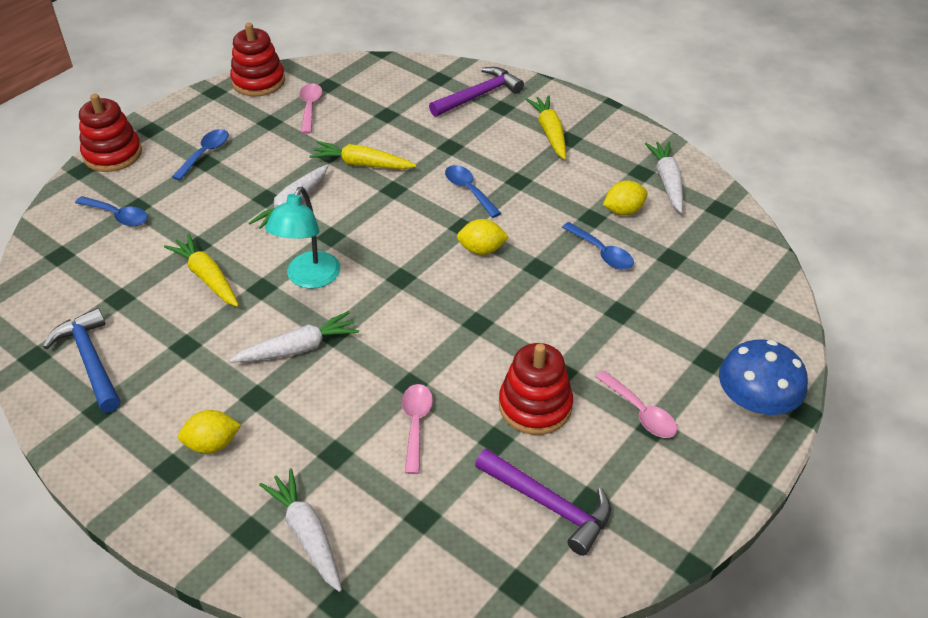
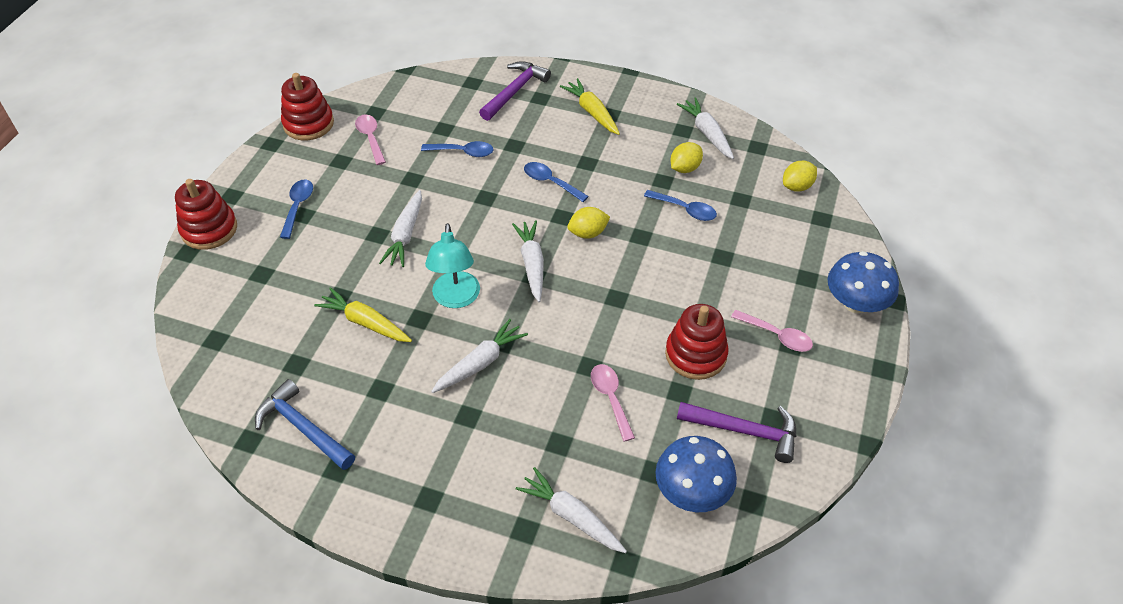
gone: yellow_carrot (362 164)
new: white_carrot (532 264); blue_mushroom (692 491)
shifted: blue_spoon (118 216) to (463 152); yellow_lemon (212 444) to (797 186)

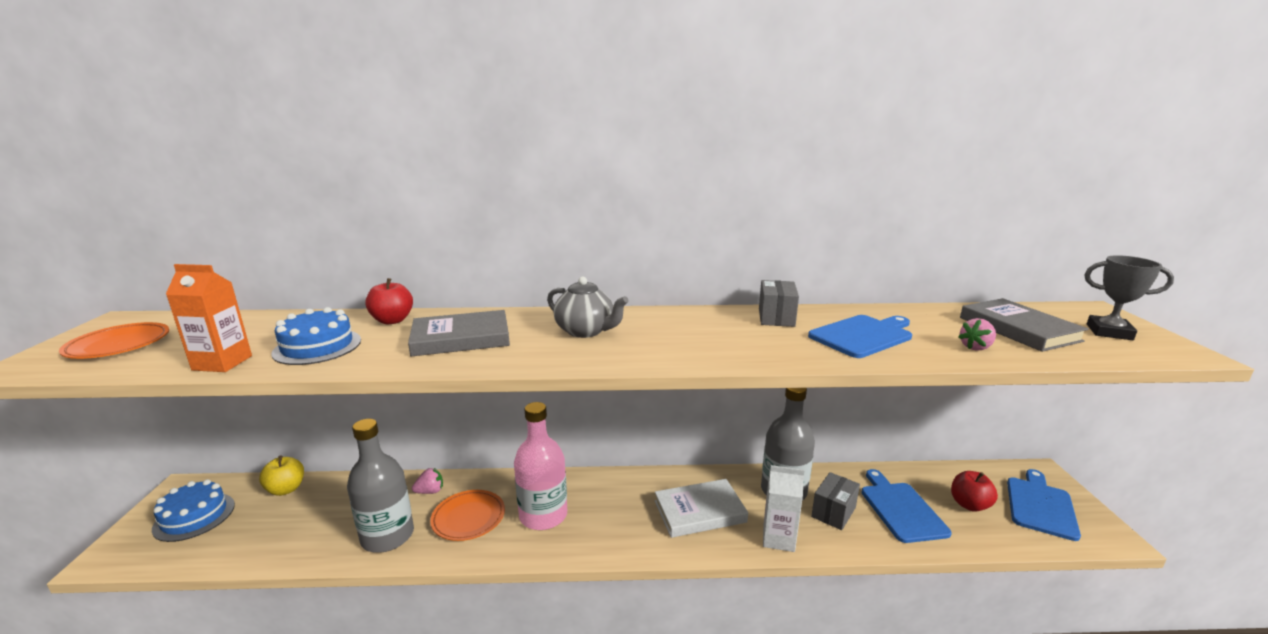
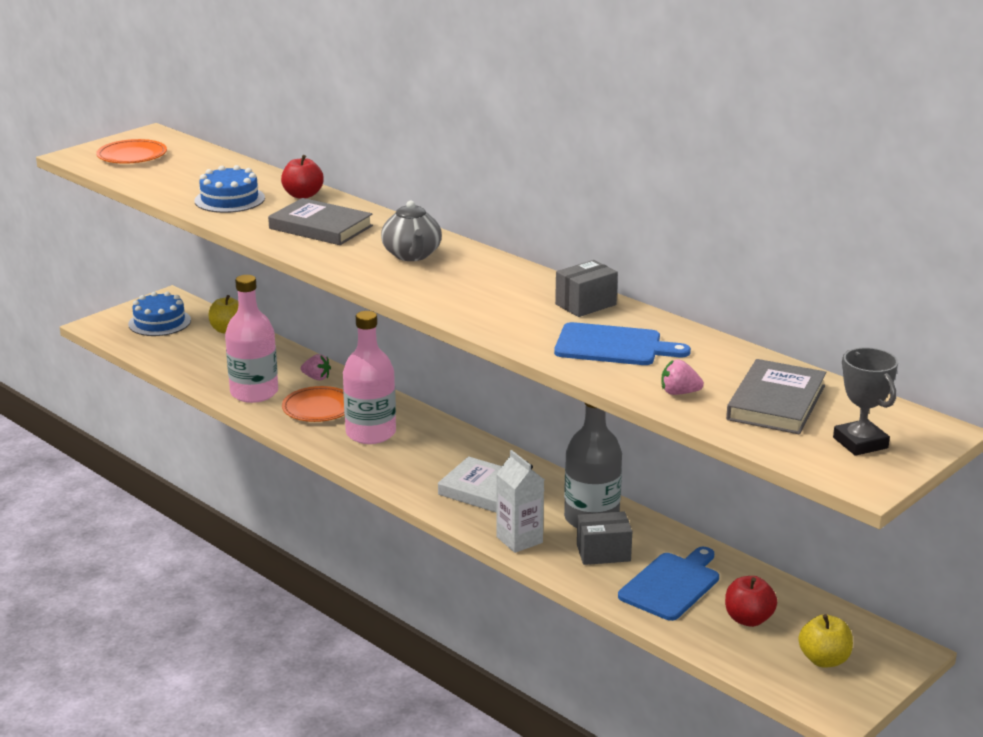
gone: orange_carton (222 363)
swapped: blue_cutting_board (1040 505) to yellow_apple (824 660)
repainted: grey_bottle (387 536) to pink_bottle (254 393)

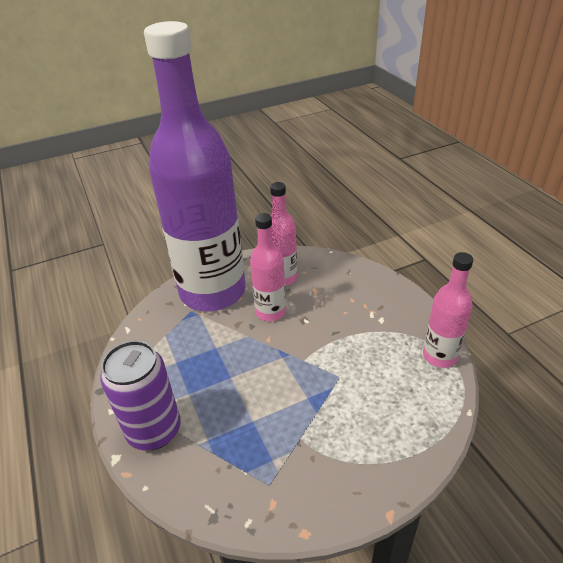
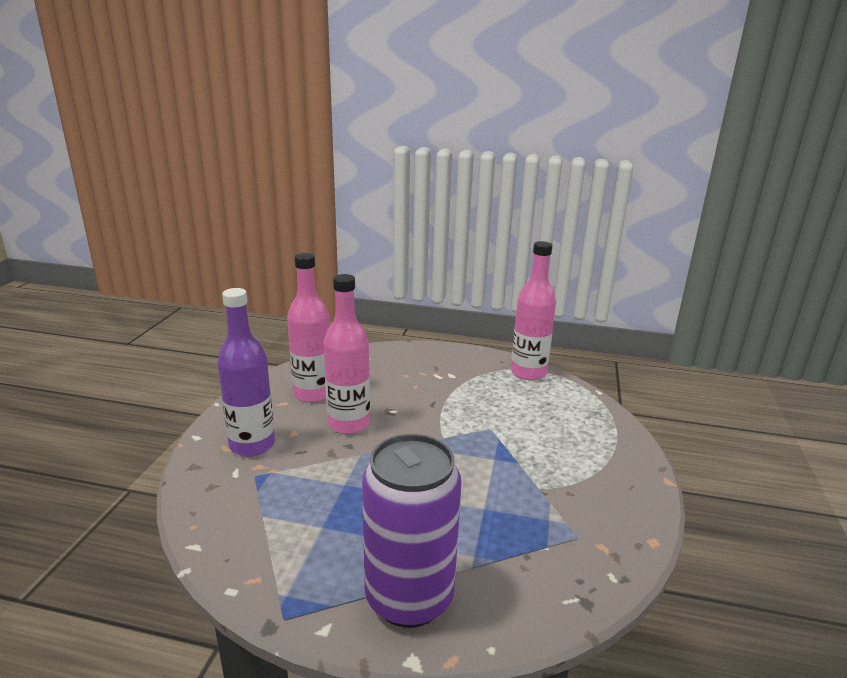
scaled: purple_bottle (213 292) = (252 445) x0.44

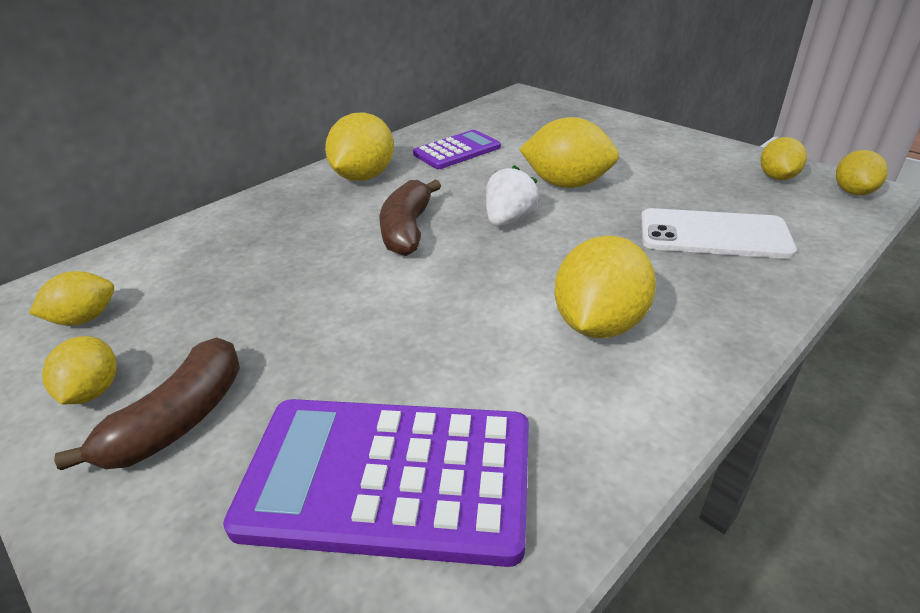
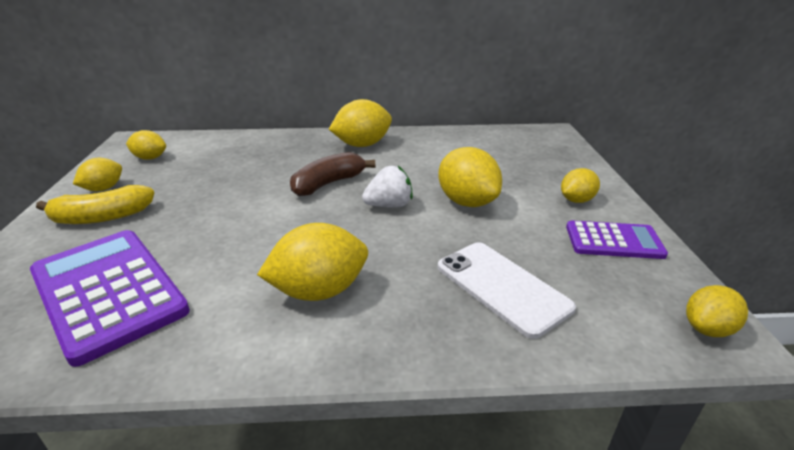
shifted: yellow_lemon (777 177) to (576 200); purple_calculator (457 151) to (614 241)
repainted: brown_banana (179 420) to yellow_banana (103 217)

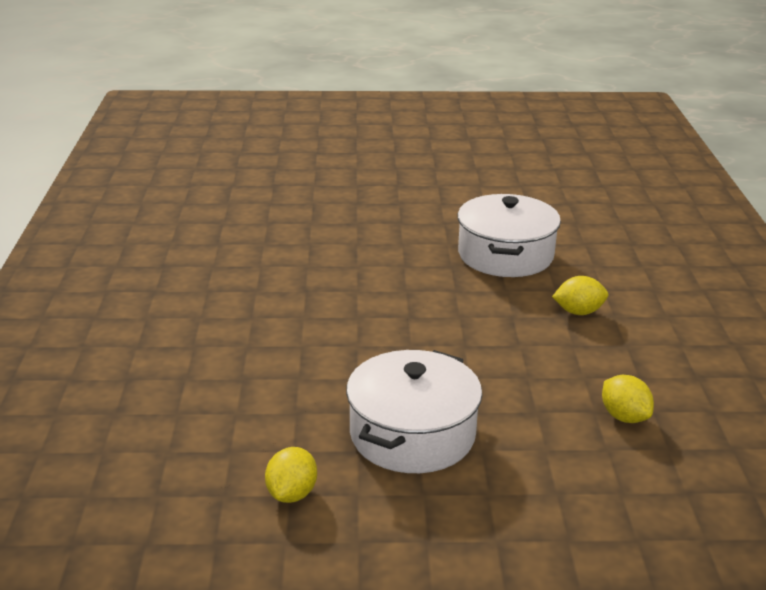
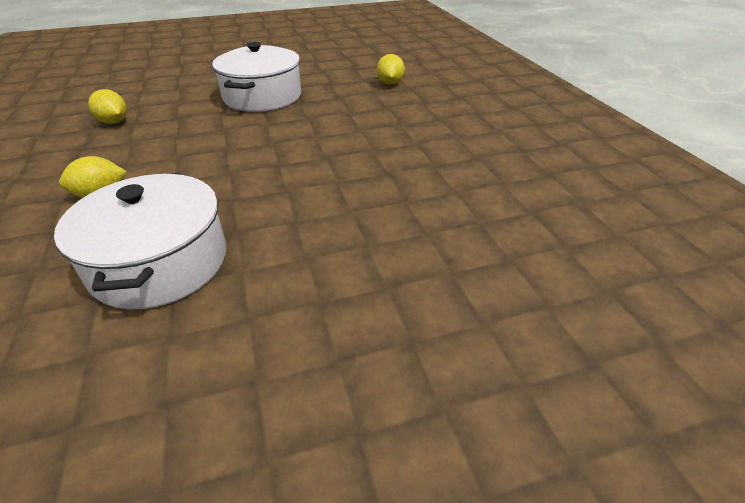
shifted: yellow_lemon (292 493) to (390 83)

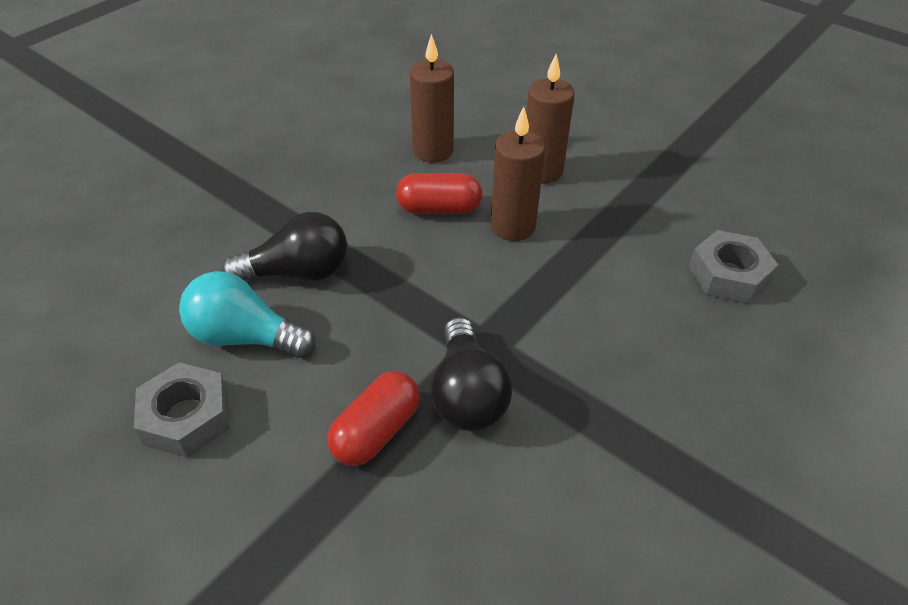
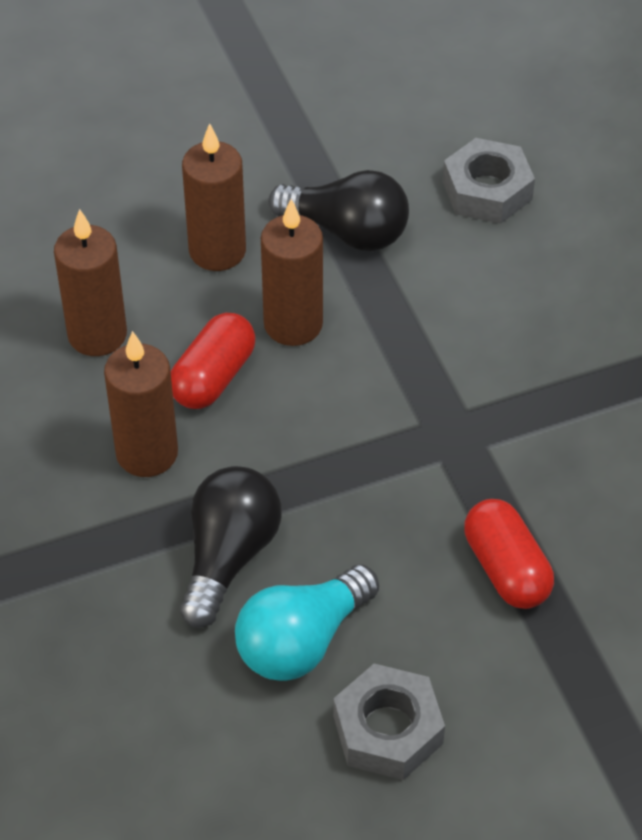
new: brown_candle (147 453)
shifted: black_light_bulb (467 394) to (347 231)

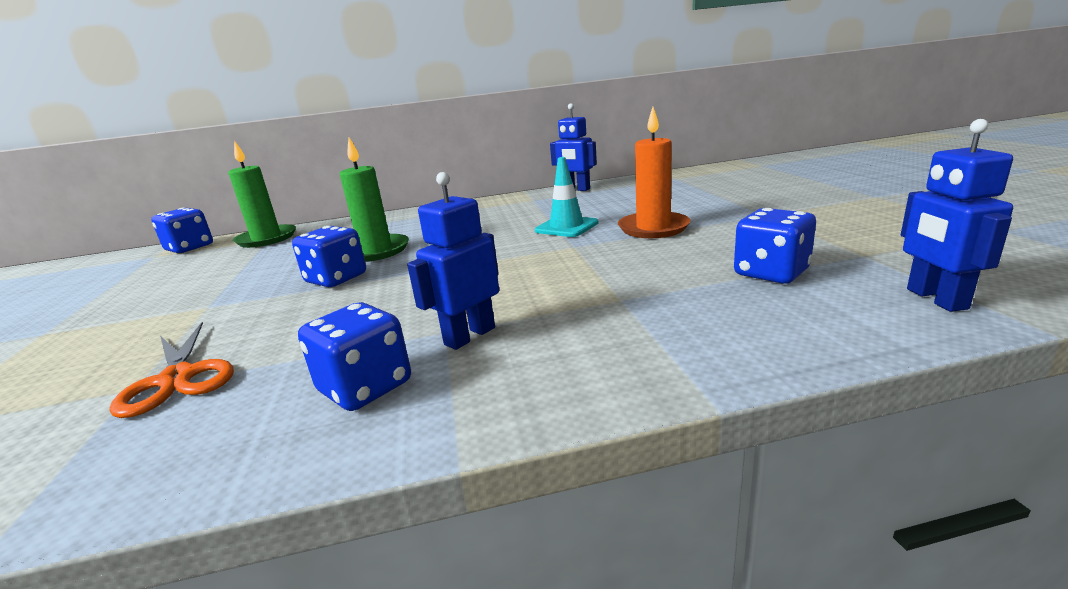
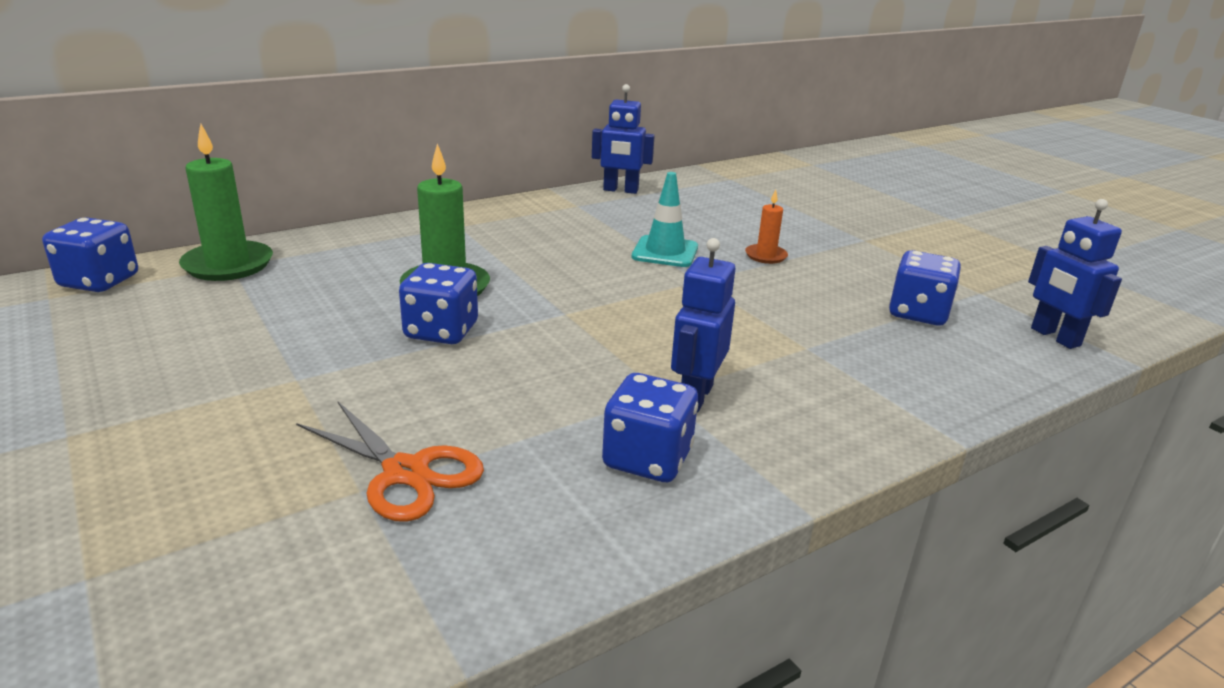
scaled: orange_candle (653 228) = (766 256) x0.54

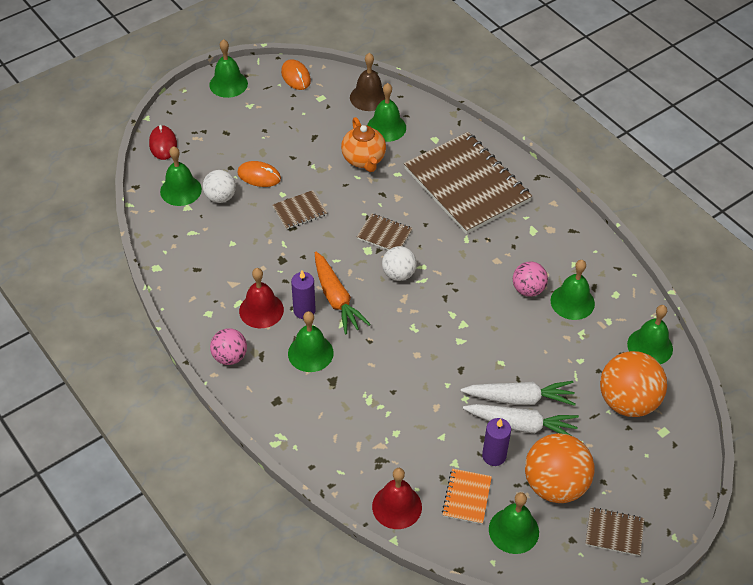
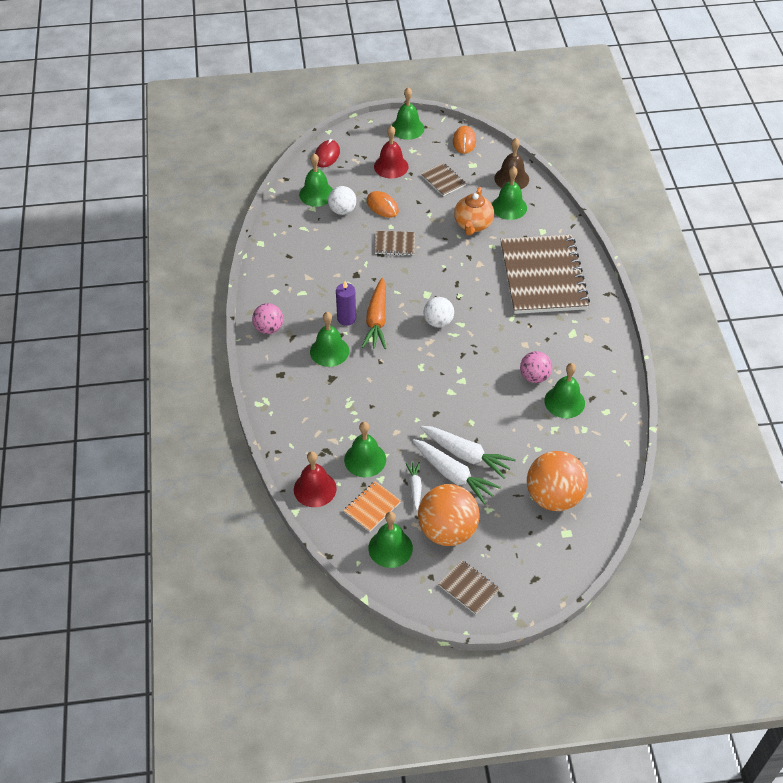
shifted: green_bell (650 346) to (365 459); red_bell (261 310) to (391 166); brown_notebook (384 234) to (443 180)
swapped: purple_candle (494 456) to white_carrot (415 487)

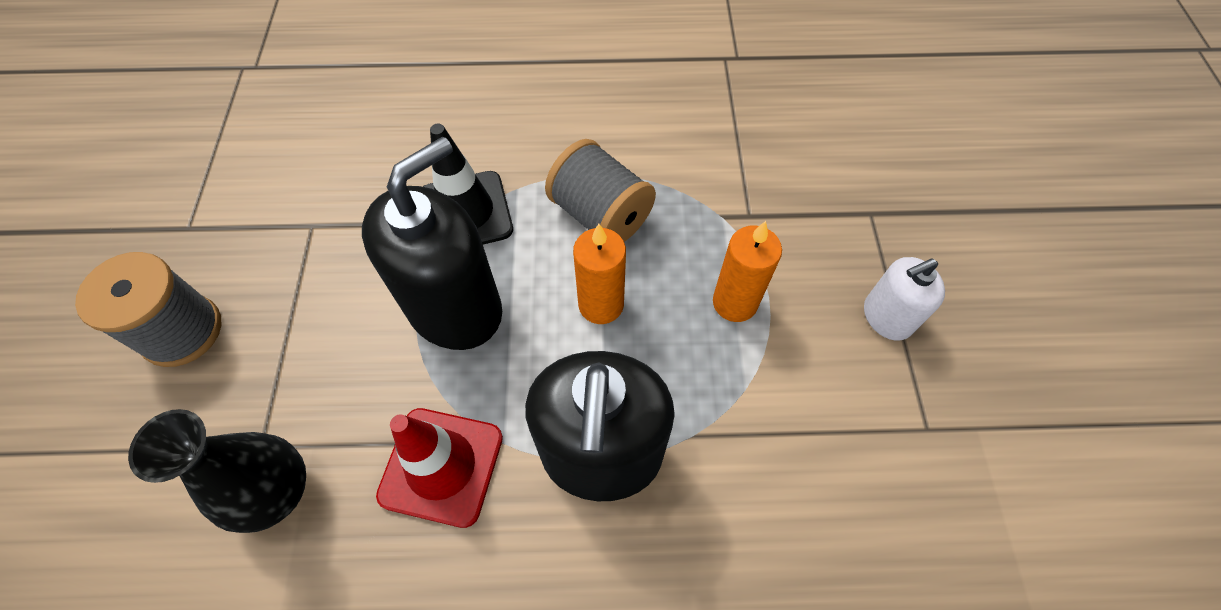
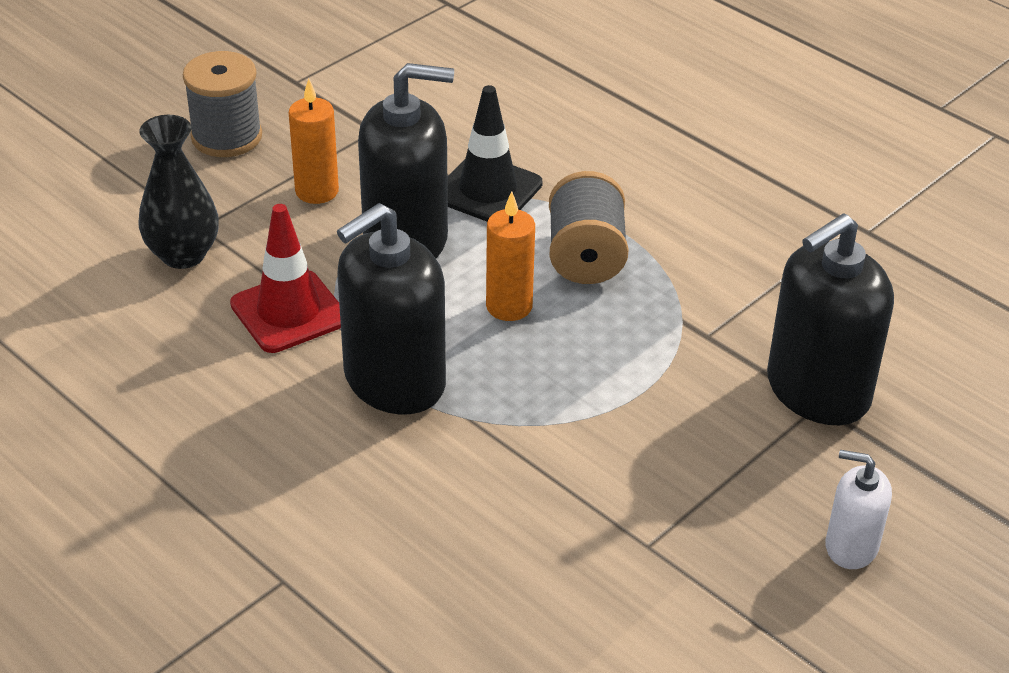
new: black_soap_dispenser (817 391)
shifted: orange_candle (735 302) to (317 191); white_soap_dispenser (886 317) to (851 546)

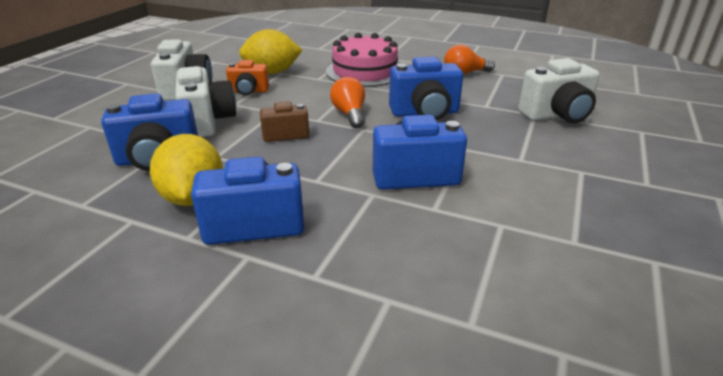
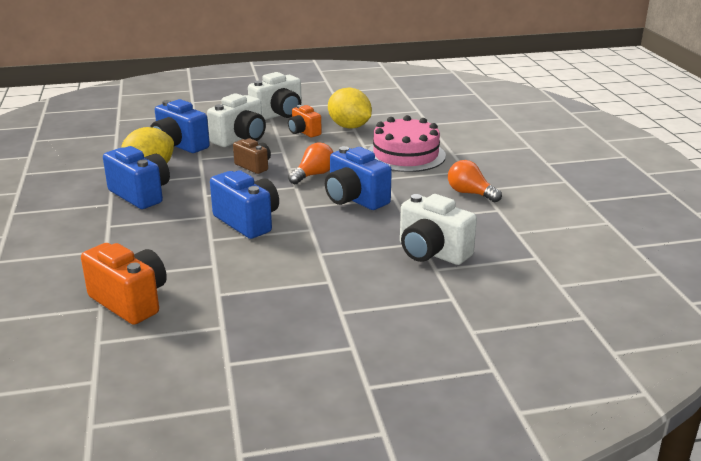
new: orange_camera (130 301)

